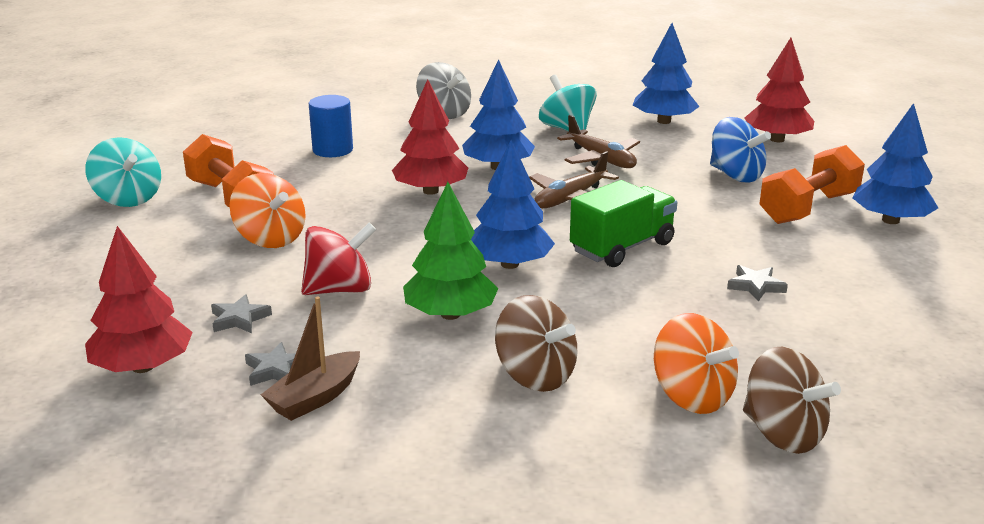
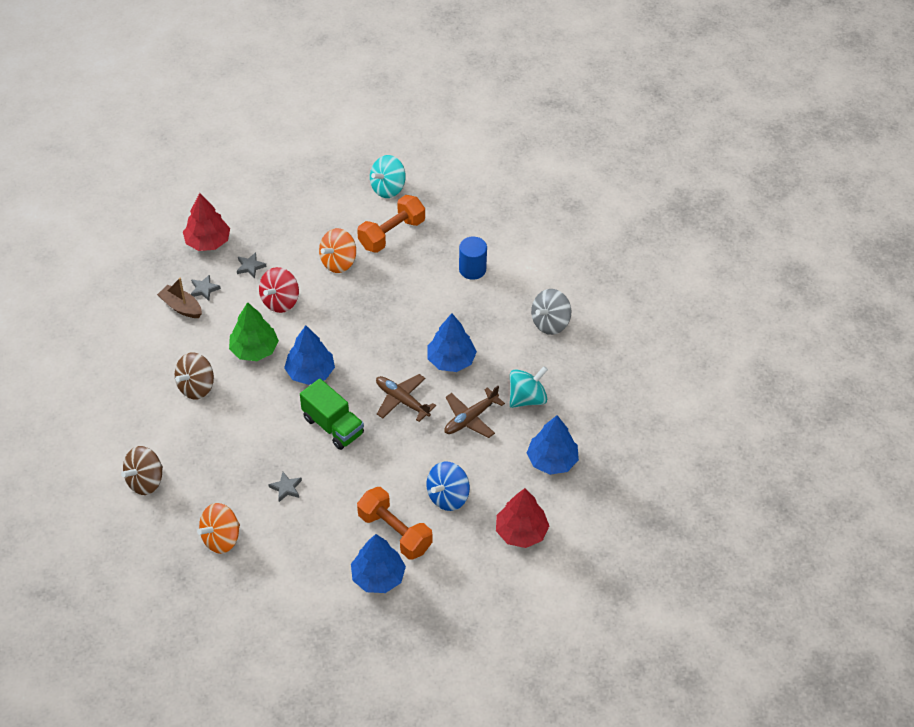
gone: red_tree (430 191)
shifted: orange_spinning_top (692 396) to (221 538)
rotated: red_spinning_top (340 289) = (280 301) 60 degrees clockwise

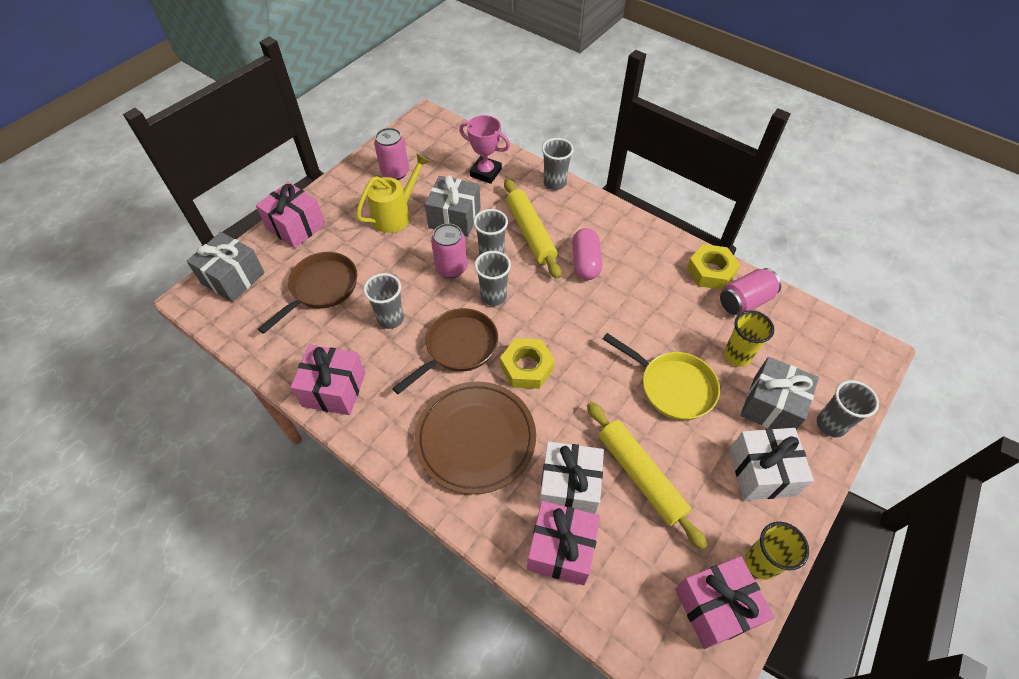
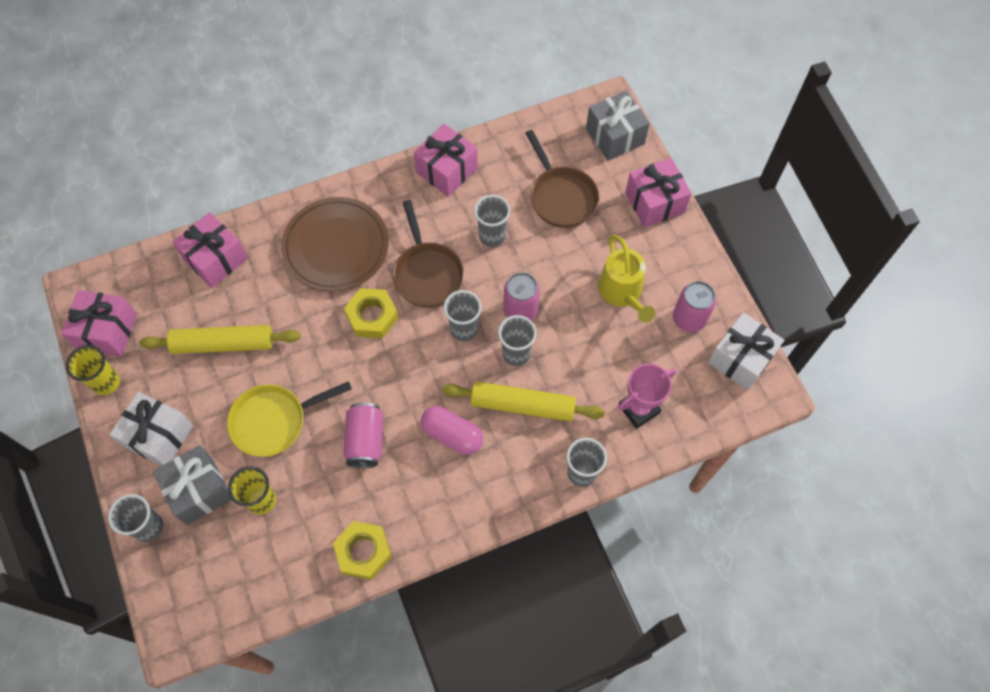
gone: grey_gift (454 218)
shifted: pink_can (744 301) to (365 440); white_gift (569 487) to (740 359)

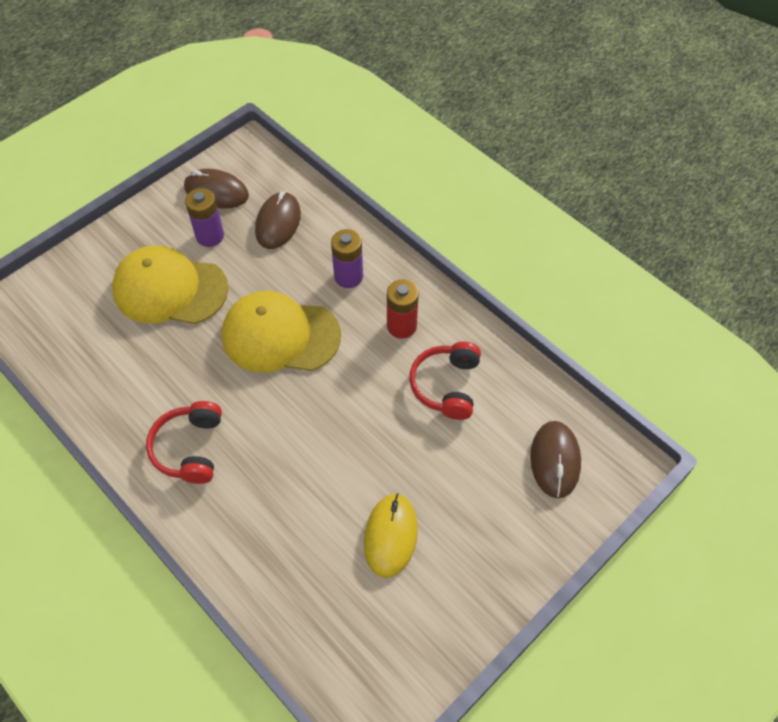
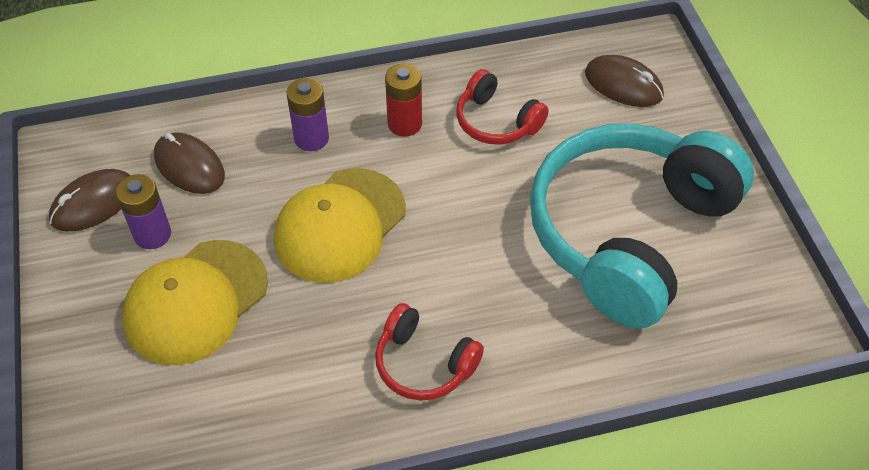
swapped: yellow_mouse (391 536) to turquoise_headphones (629 234)

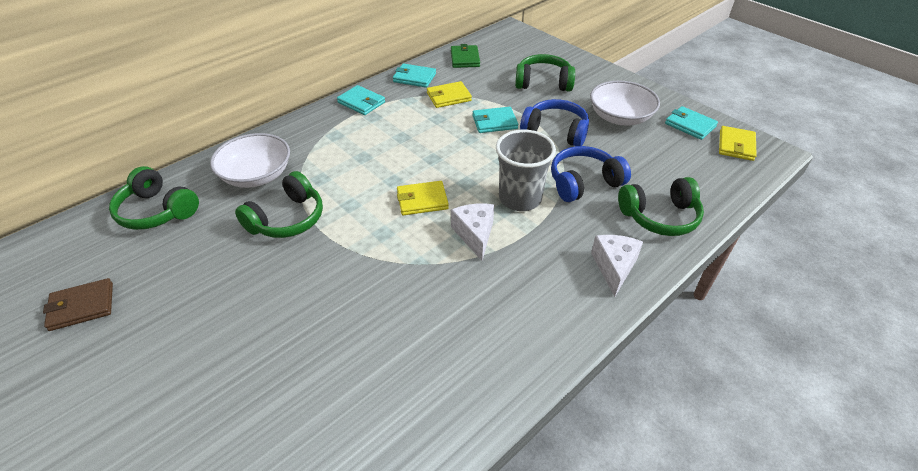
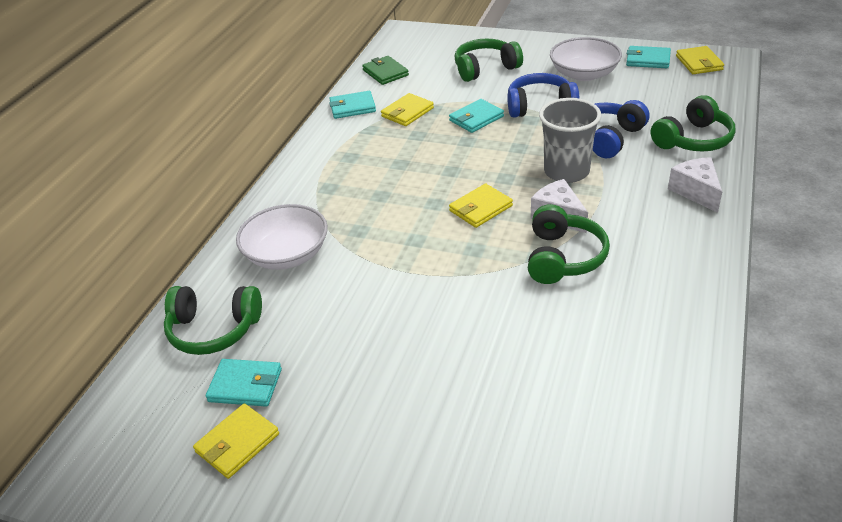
shifted: turquoise_wallet (361 102) to (245 385); green_headphones (287 219) to (563 257)
repainted: brown_wallet (82 306) to yellow_wallet (237 443)

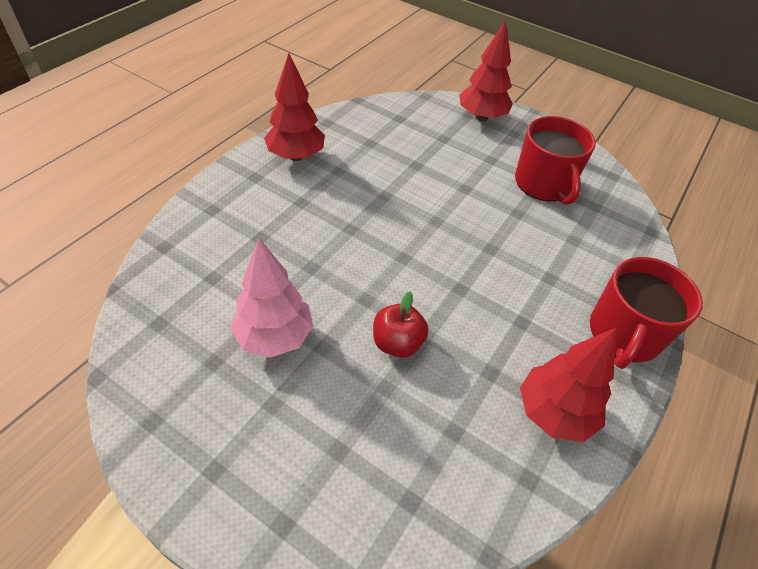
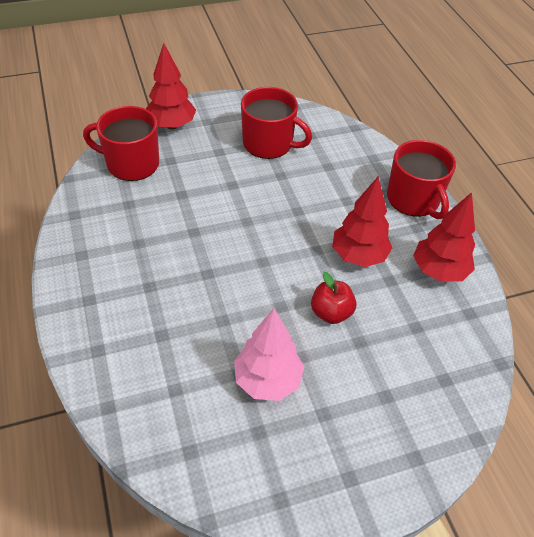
new: red_mug (131 164)
shifted: red_tree (296 156) to (358 256)

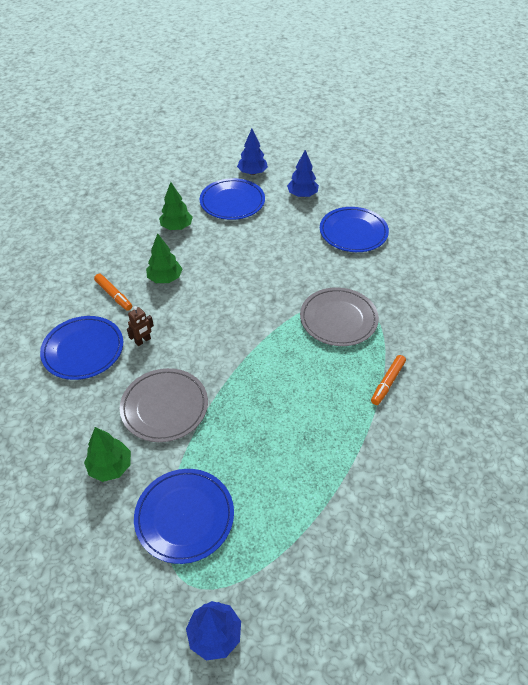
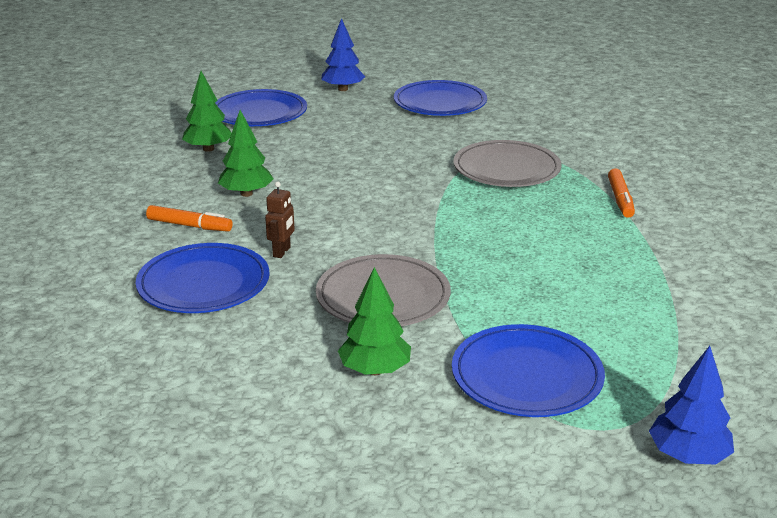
gone: blue_tree (252 173)

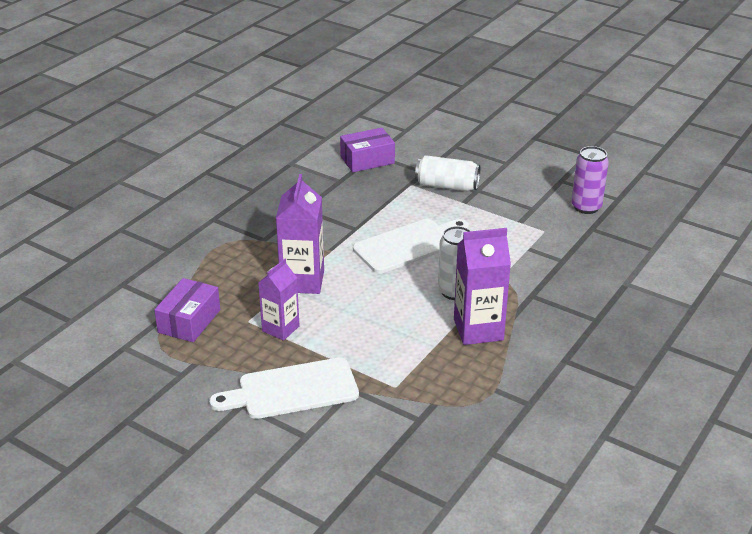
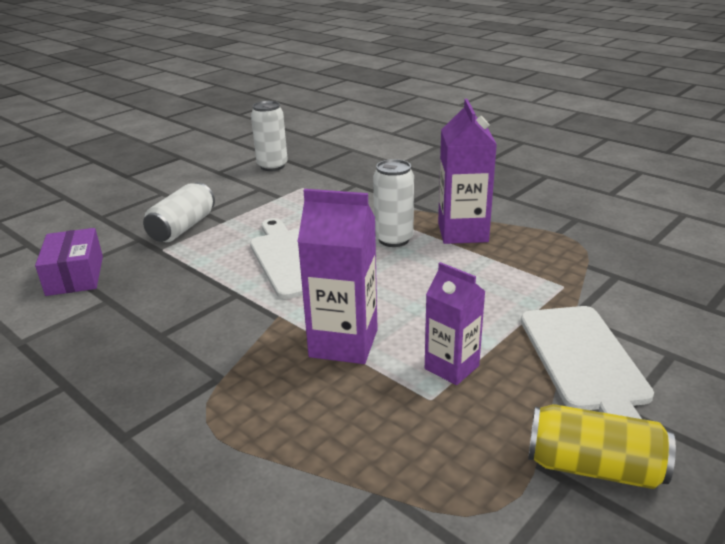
gone: purple_box (189 321)
new: yellow_can (594 467)
repainted: purple_can (586 207) to white_can (272 166)

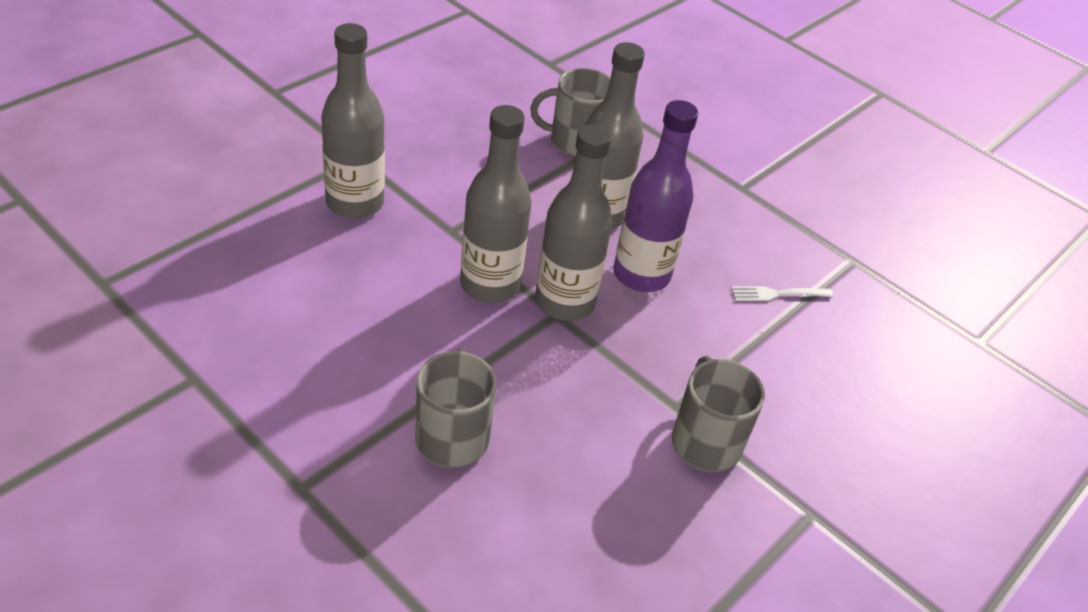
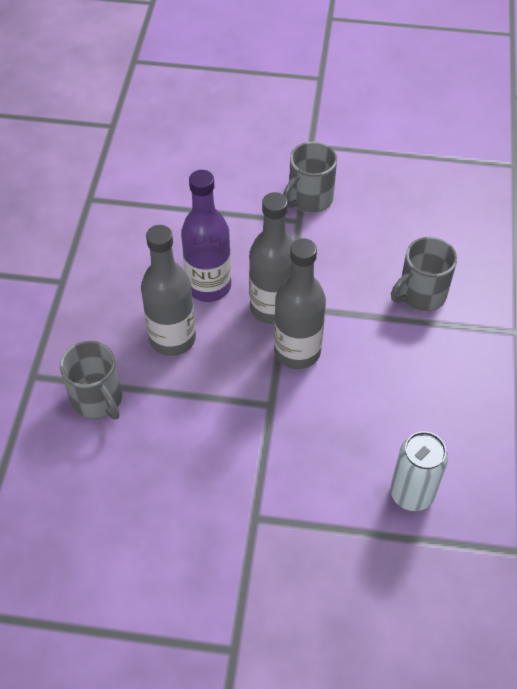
gone: grey_bottle (355 203); white_fork (777 294)
new: white_can (411 493)

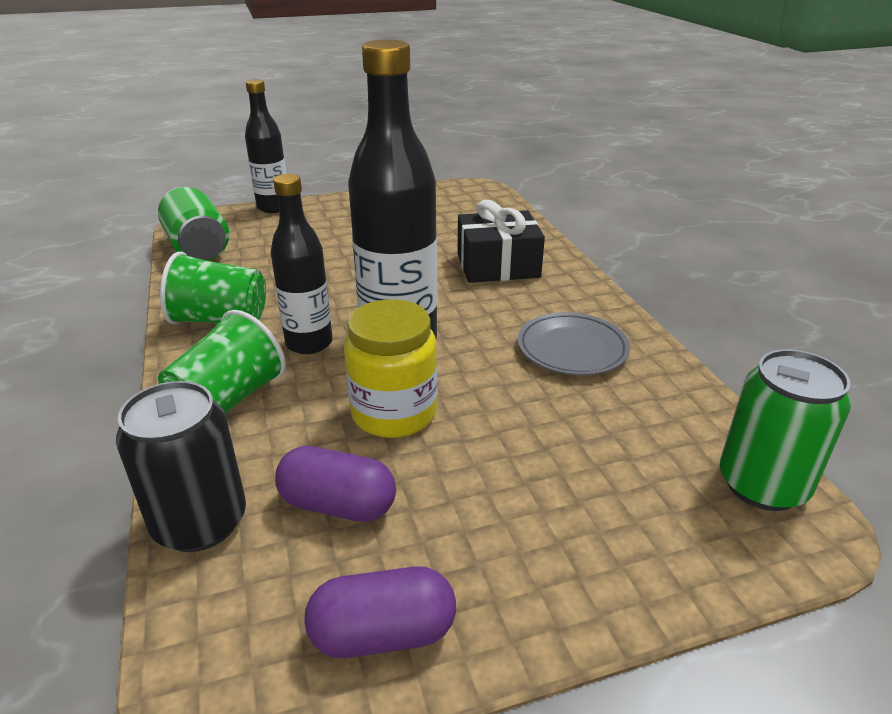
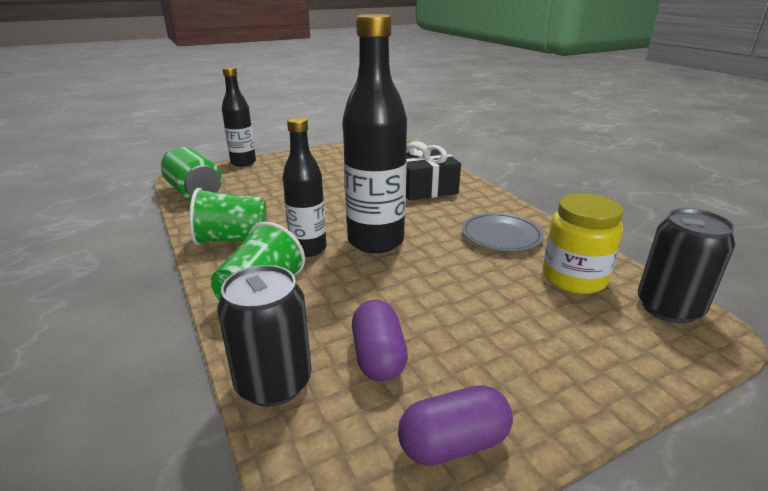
shifted: yellow_jar (394 413) to (574 278)
repainted: green_can (762 485) to black_can (668 308)
rotated: purple_capsule (338 505) = (378 357) 75 degrees clockwise

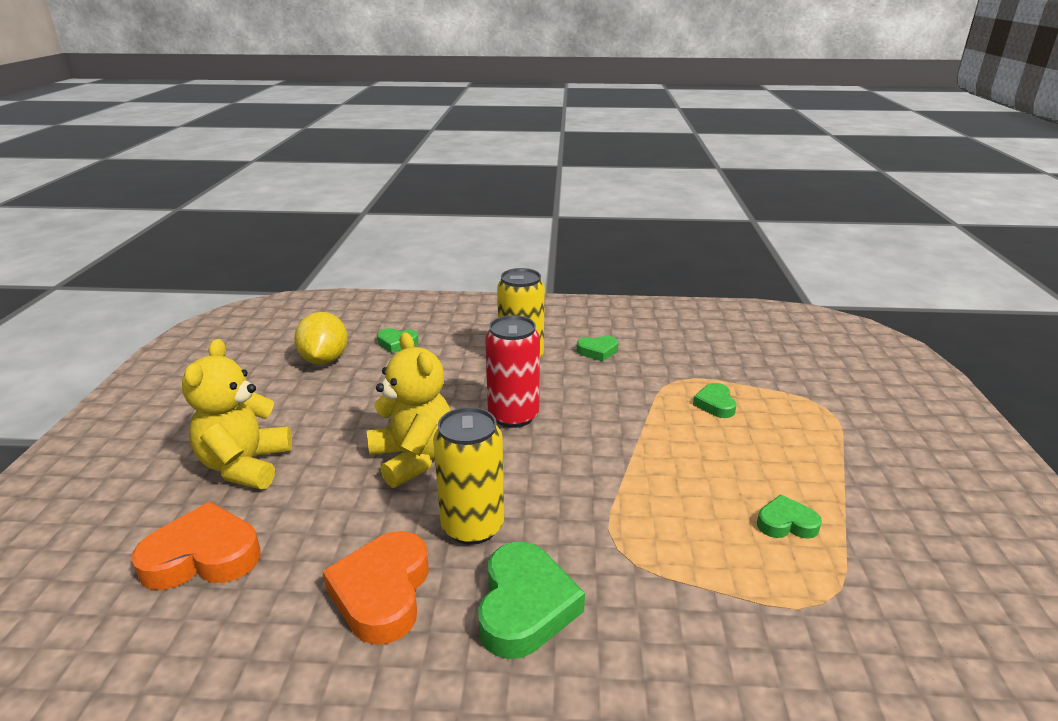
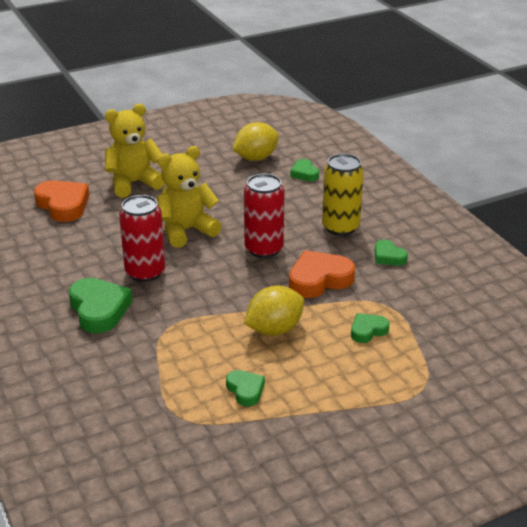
new: yellow_lemon (274 329)
shifted: orange_heart (382 592) to (319 280)
repainted: yellow_can (472 526) to red_can (145 272)
rotated: green_heart (525 606) = (99 310) 90 degrees counterclockwise; yellow_teddy_bear (413 458) = (186 230) 150 degrees counterclockwise

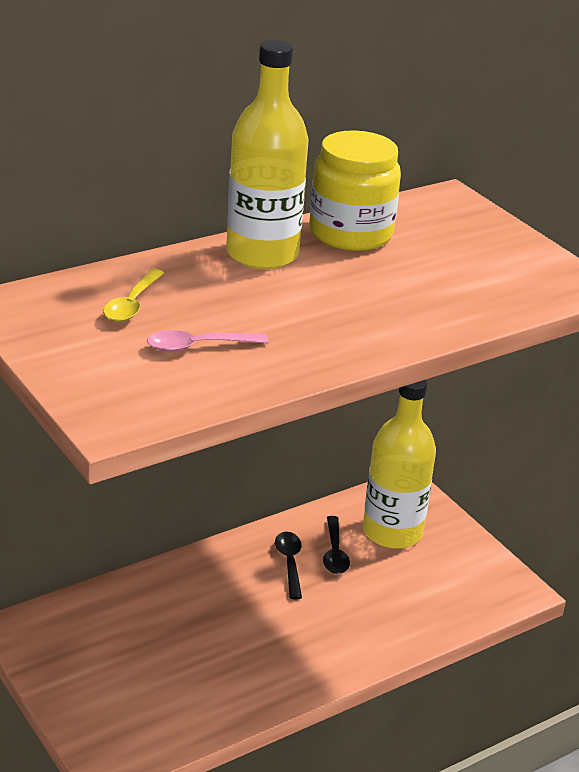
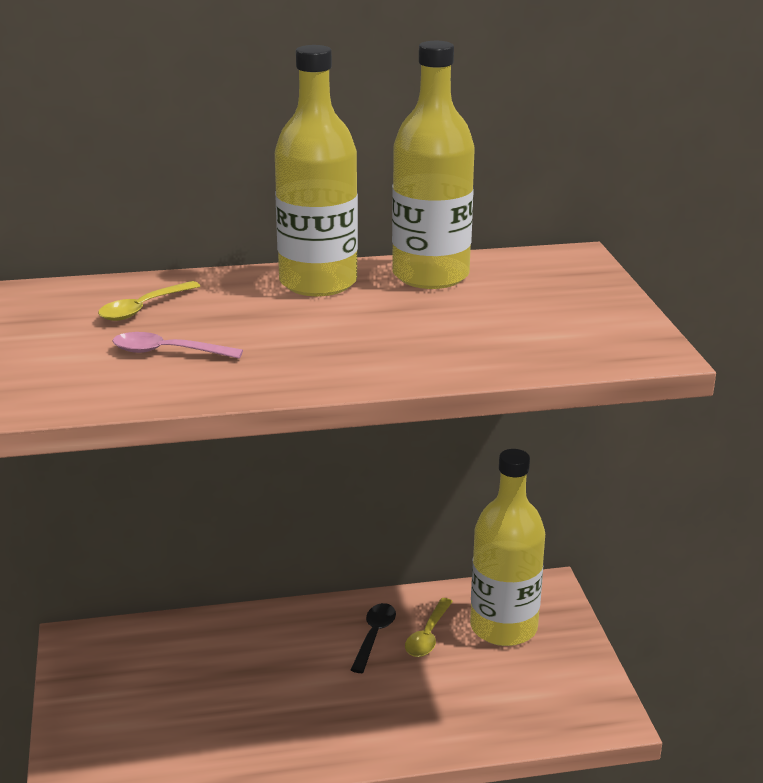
swapped: yellow_jar (350 233) to yellow_bottle (430 275)
repainted: black_spoon (334 553) to yellow_spoon (428 635)

